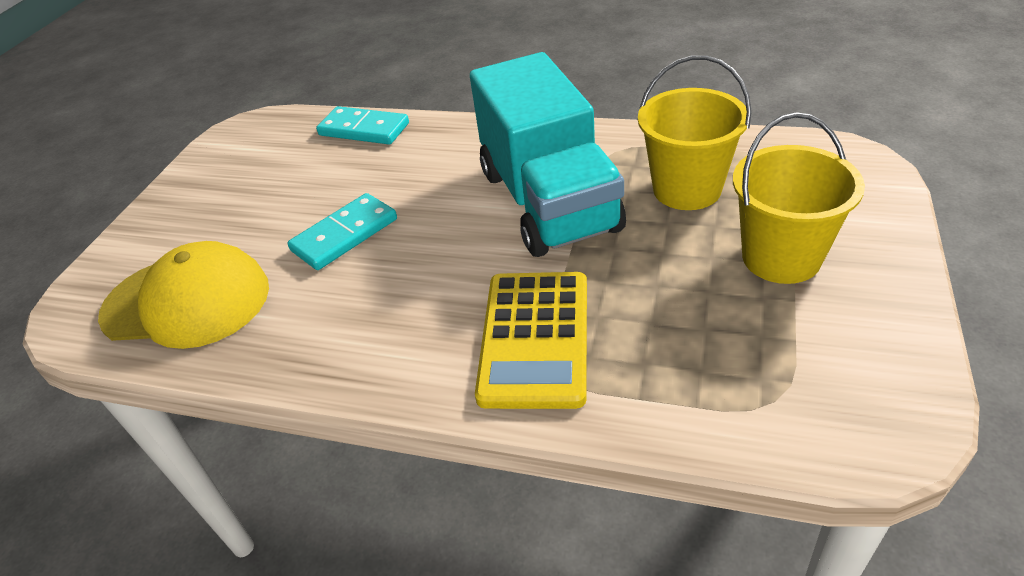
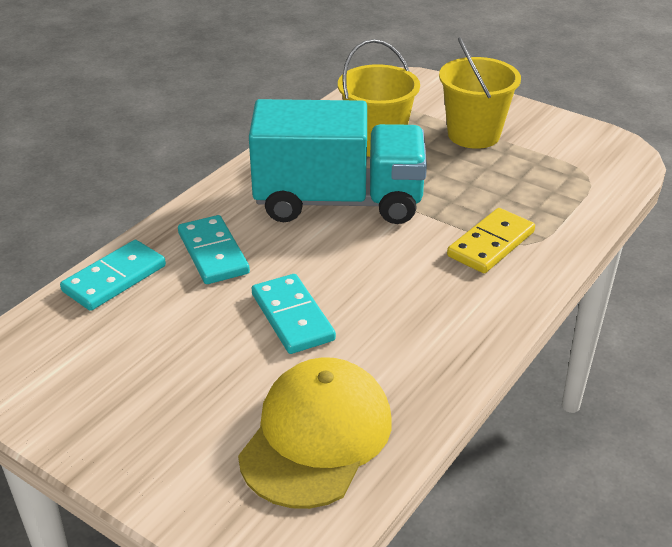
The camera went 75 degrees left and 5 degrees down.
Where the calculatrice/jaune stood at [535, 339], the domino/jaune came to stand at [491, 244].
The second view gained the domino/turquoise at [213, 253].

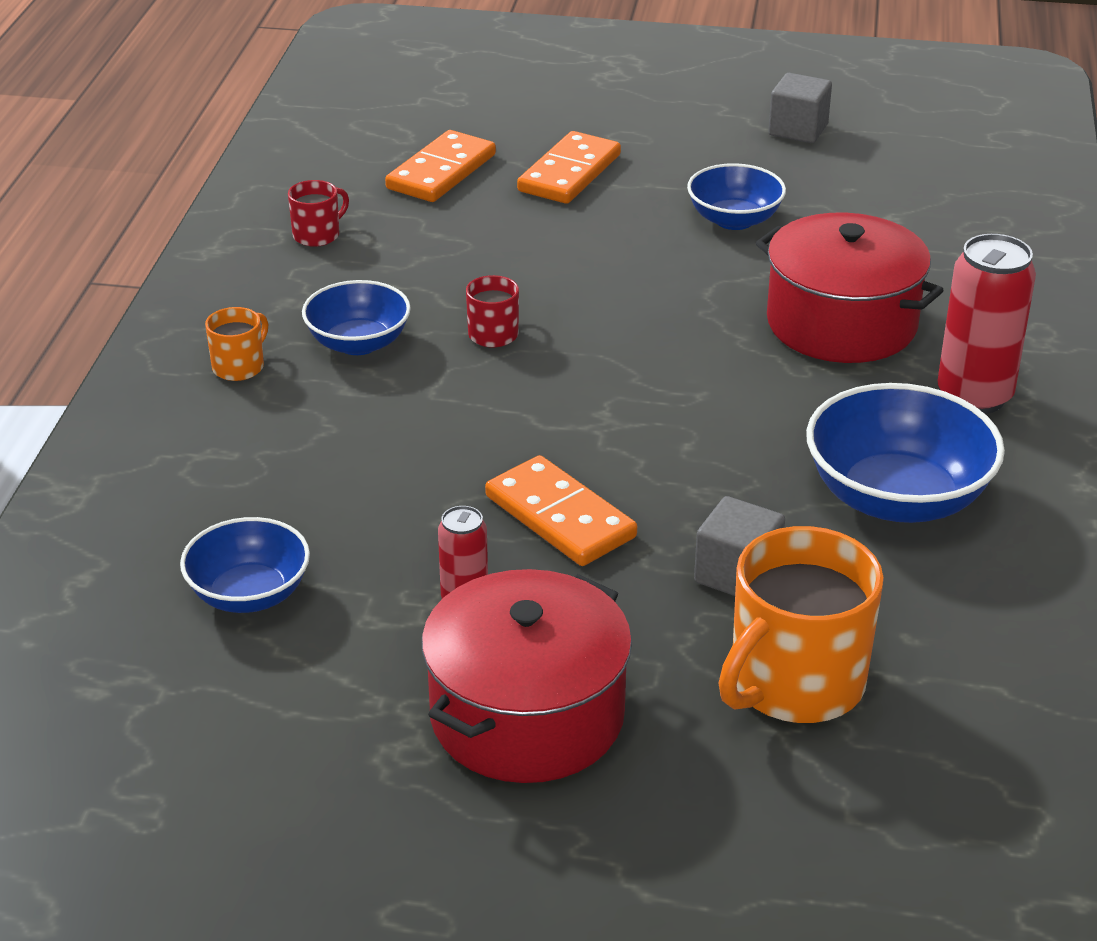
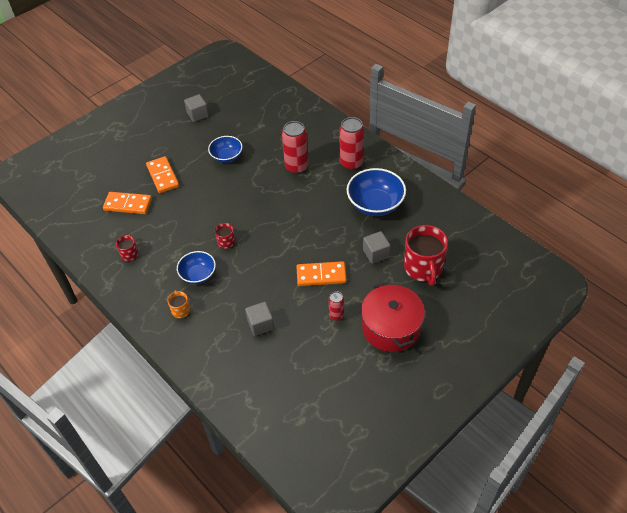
The camera went 50 degrees left and 15 degrees up.
The second view lost the bol/bleu at [249, 594].
The domino/orange at [441, 172] ended up facing another way, 60 degrees counterclockwise from before.
What was the tasse/orange at [794, 684] turned into the tasse/rouge at [423, 268].
Where the marmite/rouge stood at [841, 323], the canette/rouge came to stand at [296, 167].
The second view gained the cube/gris at [260, 324].

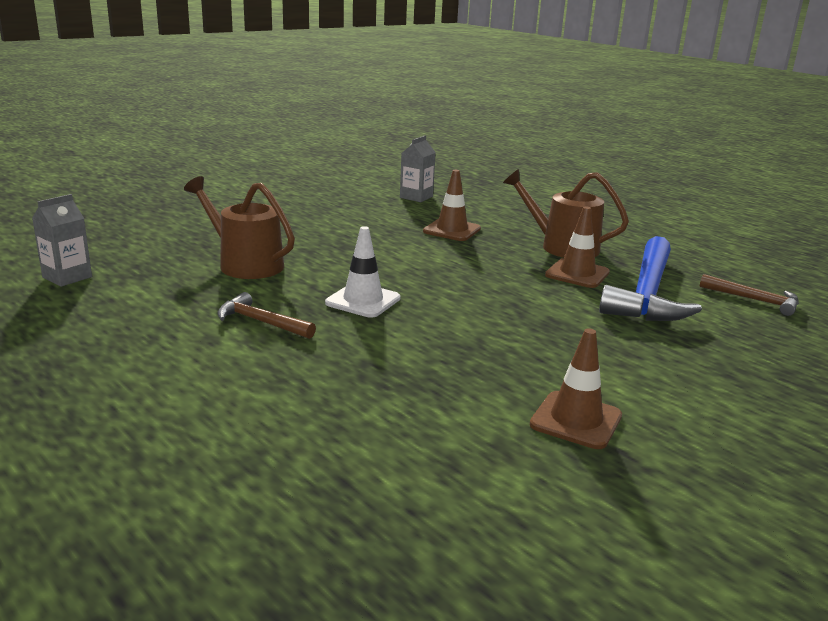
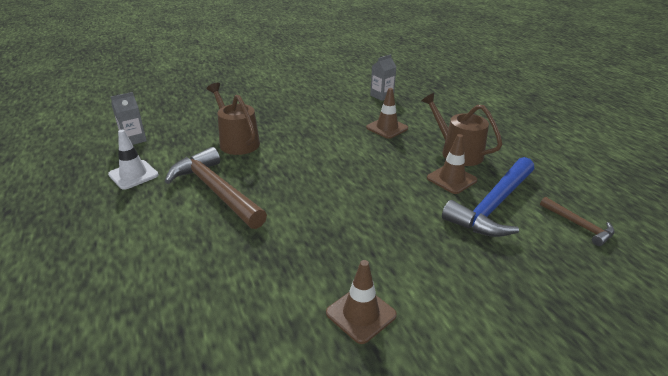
The camera went 20 degrees right and 10 degrees up.
The size of the marteau/marron at [261, 322] changed by a factor of 1.97.
The cône de chantier/blanc ended up elsewhere, having gone from [363, 301] to [133, 175].

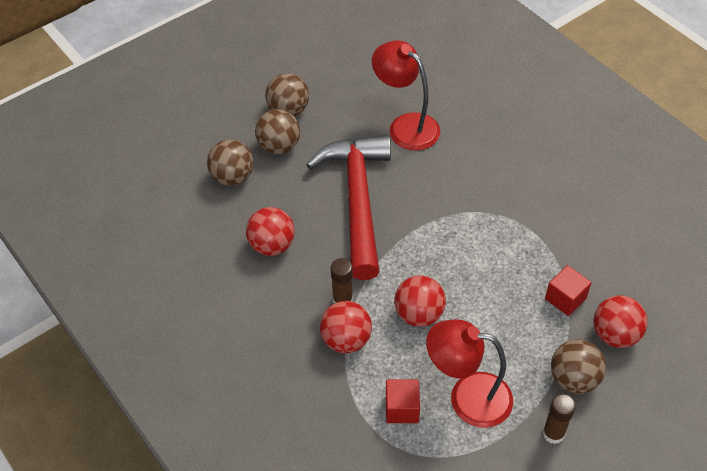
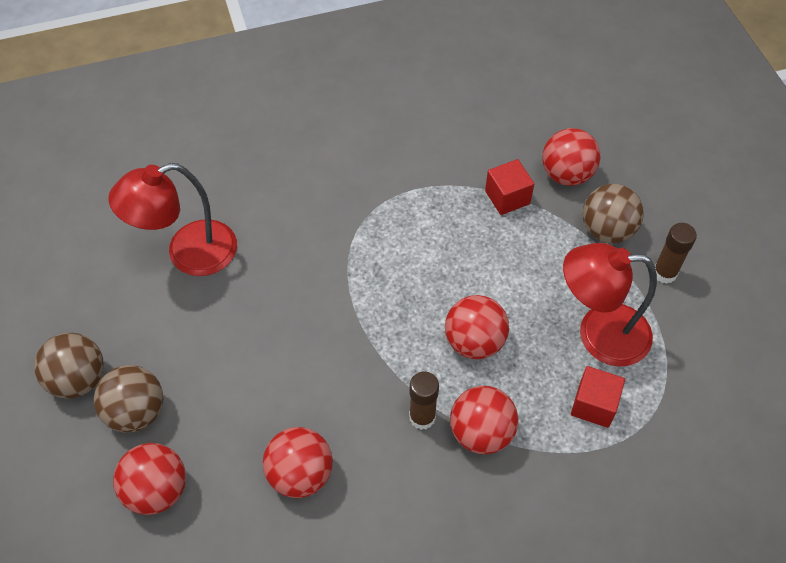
The camera went 70 degrees left and 5 degrees up.
What was the balle/marron at [232, 177] turned into the balle/rouge at [157, 490].
The second view lost the marteau/rouge at [357, 200].
The lampe/rouge at [467, 397] ended up facing another way, 60 degrees clockwise from before.

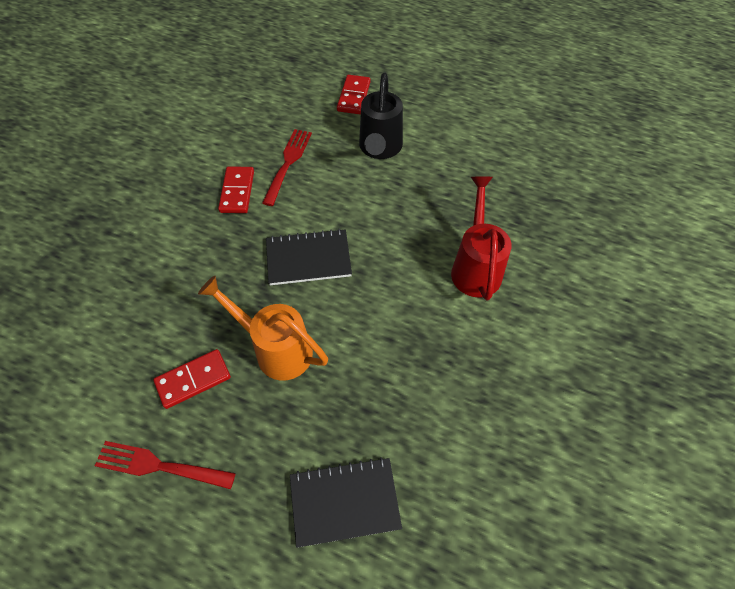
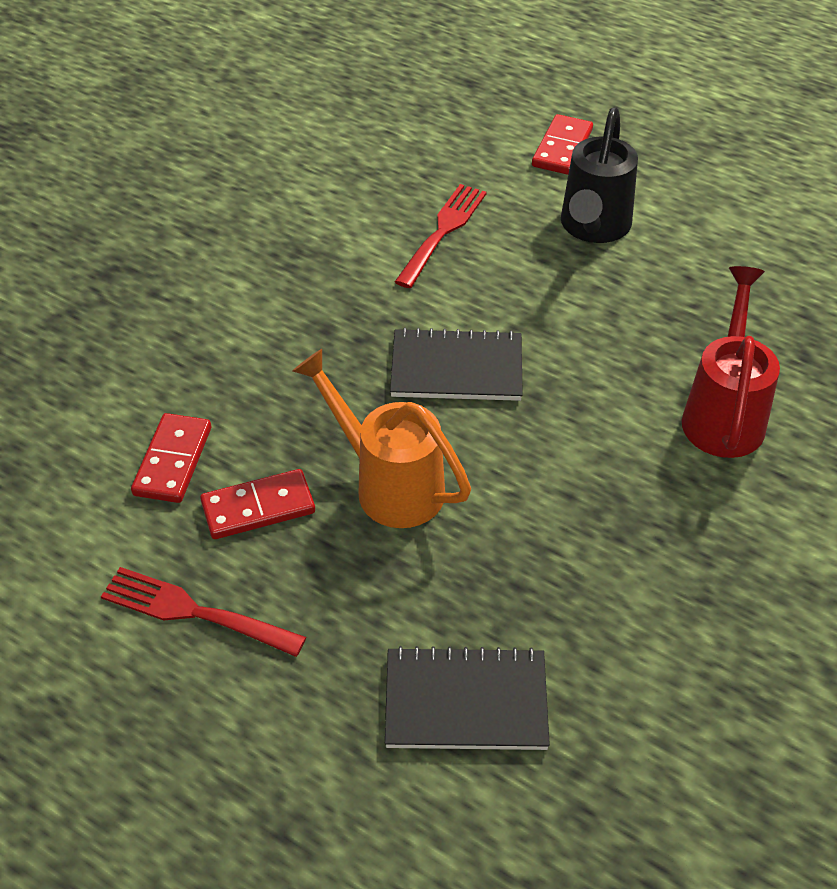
The camera went 10 degrees right and 10 degrees down.
The domino/rouge ended up elsewhere, having gone from [237, 191] to [172, 461].

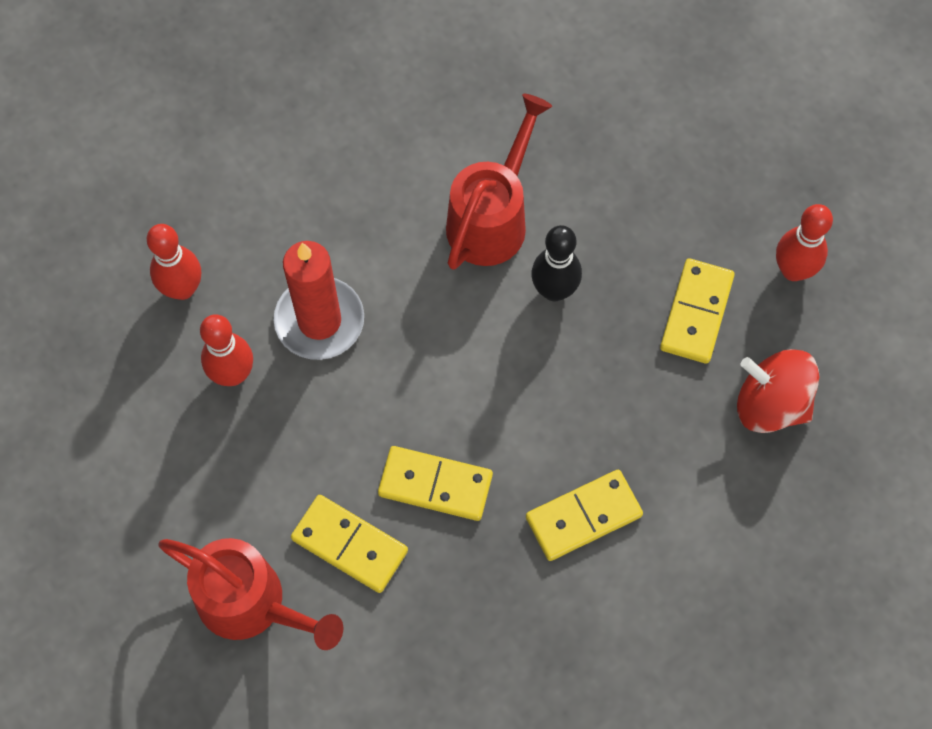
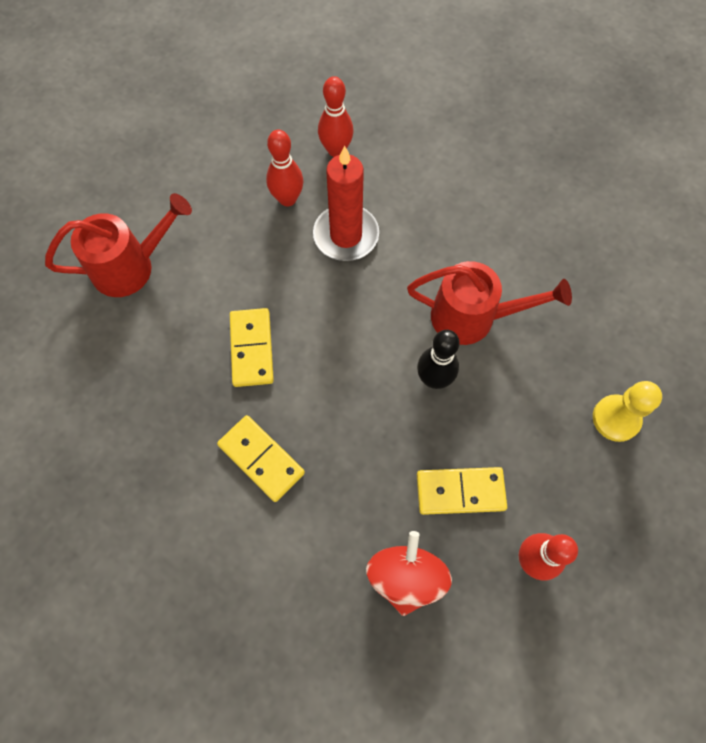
The camera went 70 degrees right and 0 degrees up.
The arrosoir/rouge at [253, 604] ended up facing another way, 120 degrees counterclockwise from before.
The second view lost the domino/jaune at [349, 545].
The second view gained the pion/jaune at [616, 418].

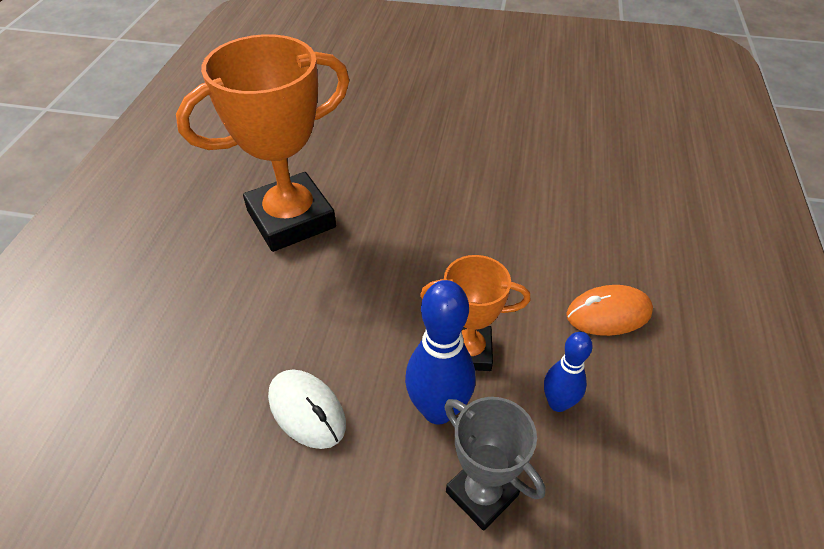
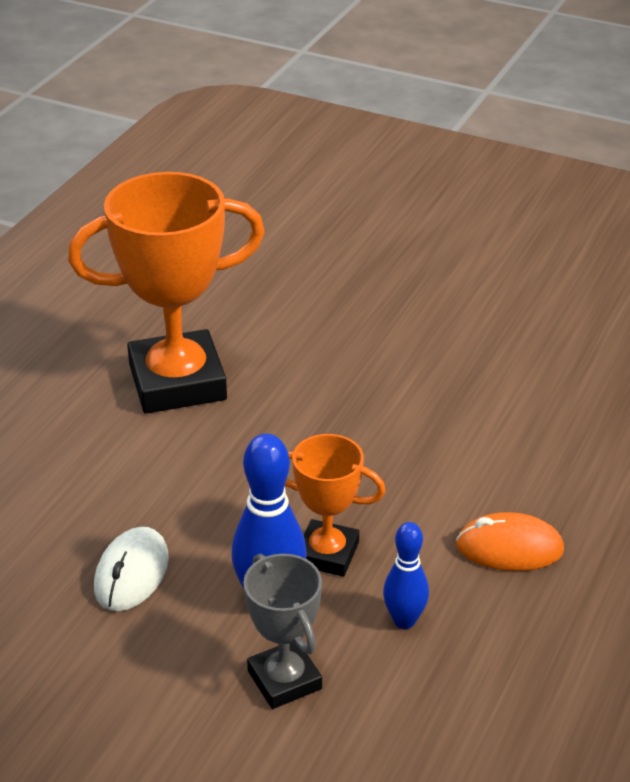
The camera went 15 degrees right and 10 degrees down.
The souris/blanc at [307, 410] ended up facing another way, 45 degrees clockwise from before.

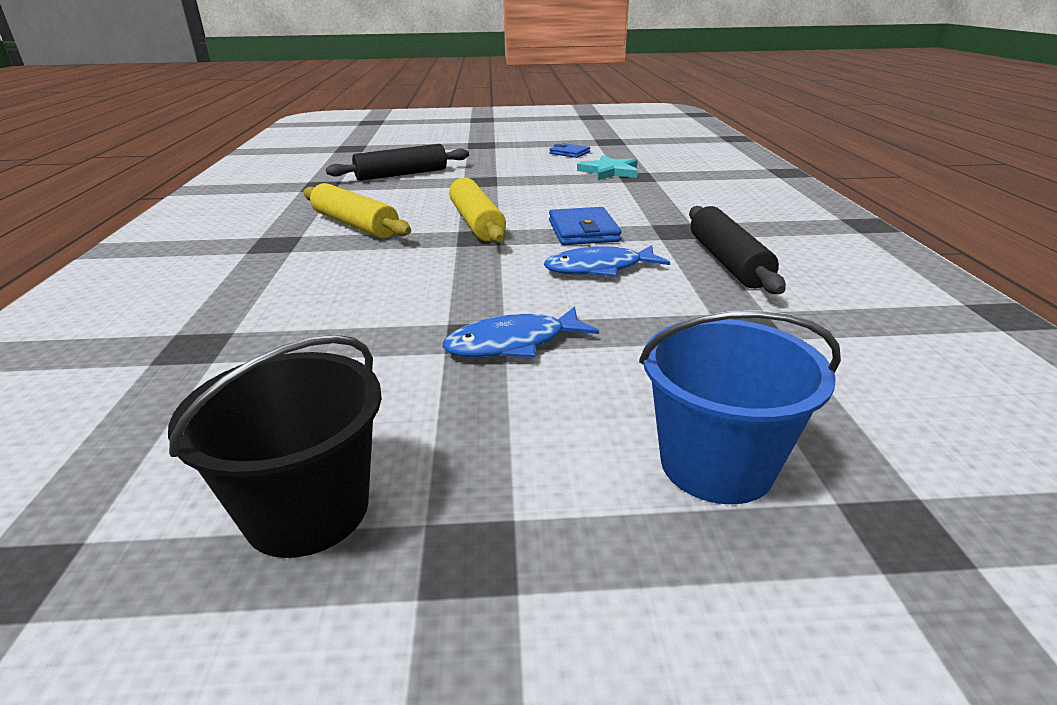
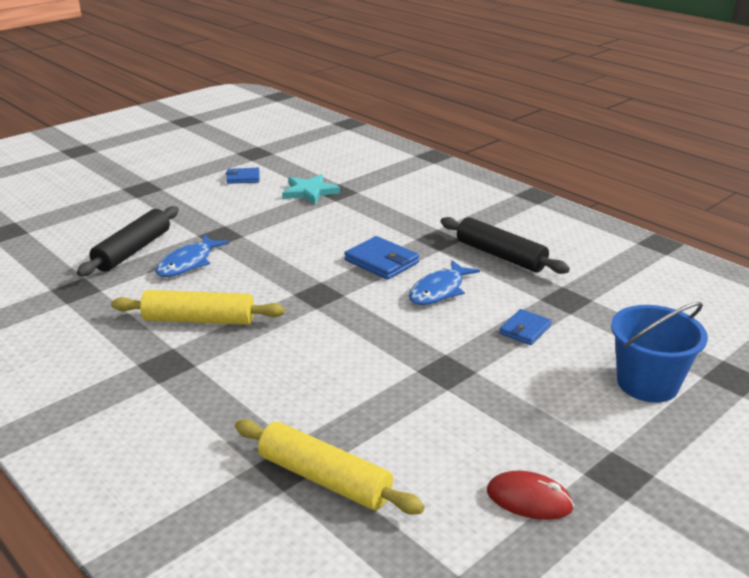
The camera went 40 degrees left and 0 degrees up.
Where the seau/noir stood at [307, 510], the souris/rouge came to stand at [529, 499].
The poisson/bleu ended up elsewhere, having gone from [513, 344] to [188, 263].
The rouleau à pâtisserie/jaune ended up elsewhere, having gone from [476, 223] to [324, 478].
The second view gained the portefeuille/bleu at [525, 330].

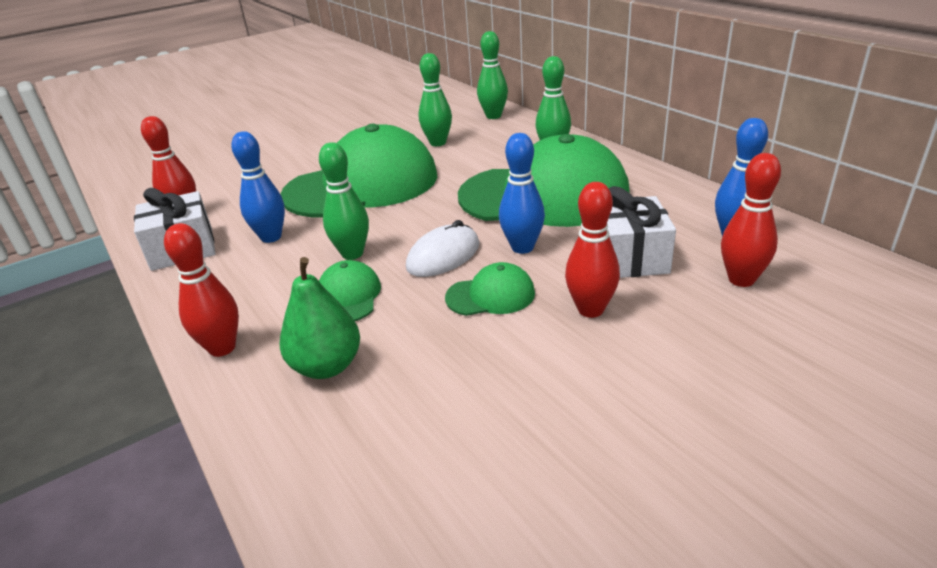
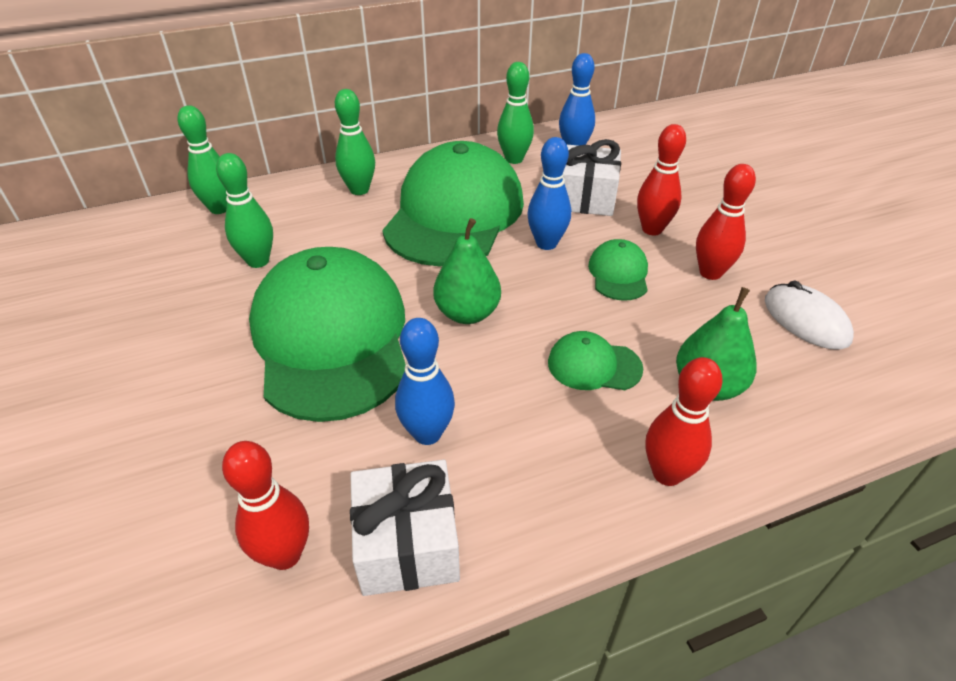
The camera went 80 degrees left and 10 degrees up.
The quille/vert ended up elsewhere, having gone from [352, 254] to [514, 159].
The souris/blanc ended up elsewhere, having gone from [443, 256] to [805, 320].
The quille/rouge ended up elsewhere, having gone from [741, 279] to [710, 273].
The second view gained the poire/vert at [467, 313].

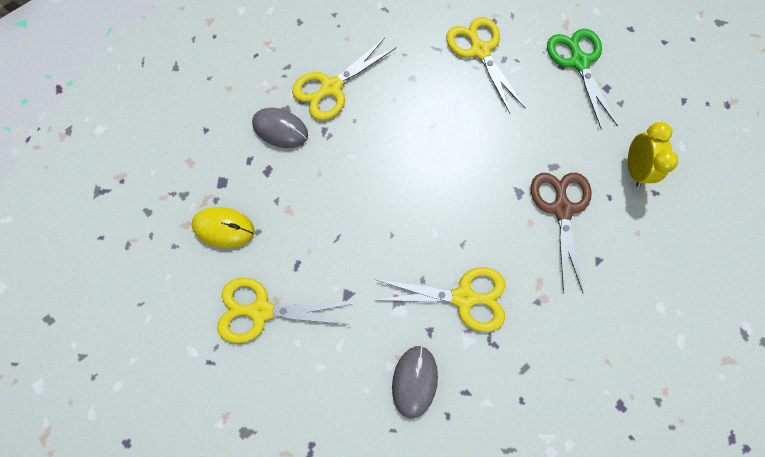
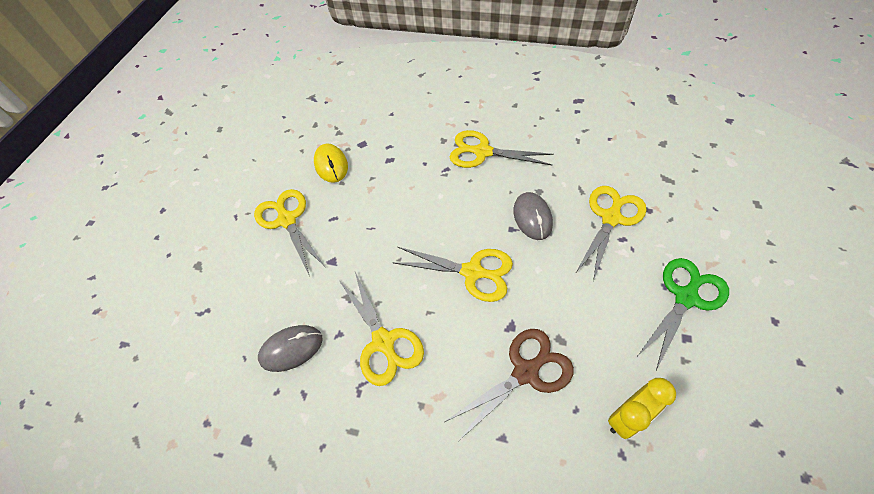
The camera went 60 degrees right and 15 degrees down.
The souris/gris ended up elsewhere, having gone from [280, 129] to [532, 217].
The second view gained the ciseaux/jaune at [472, 272].

